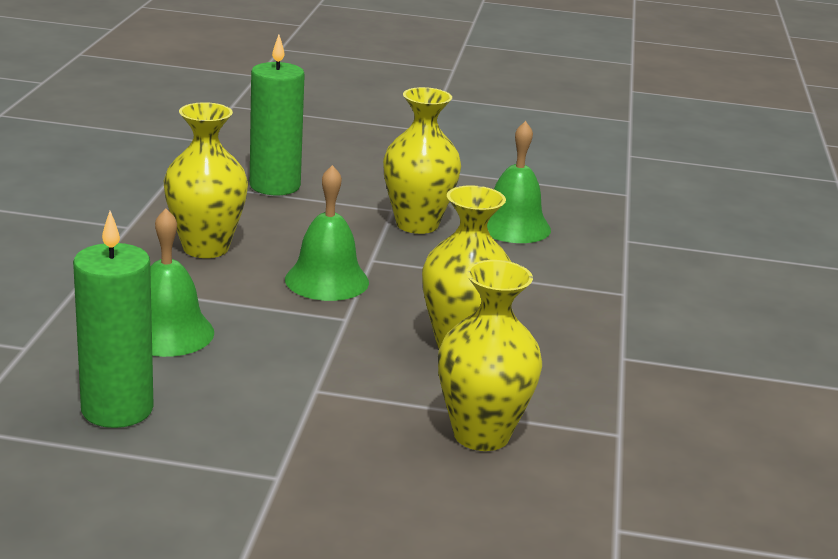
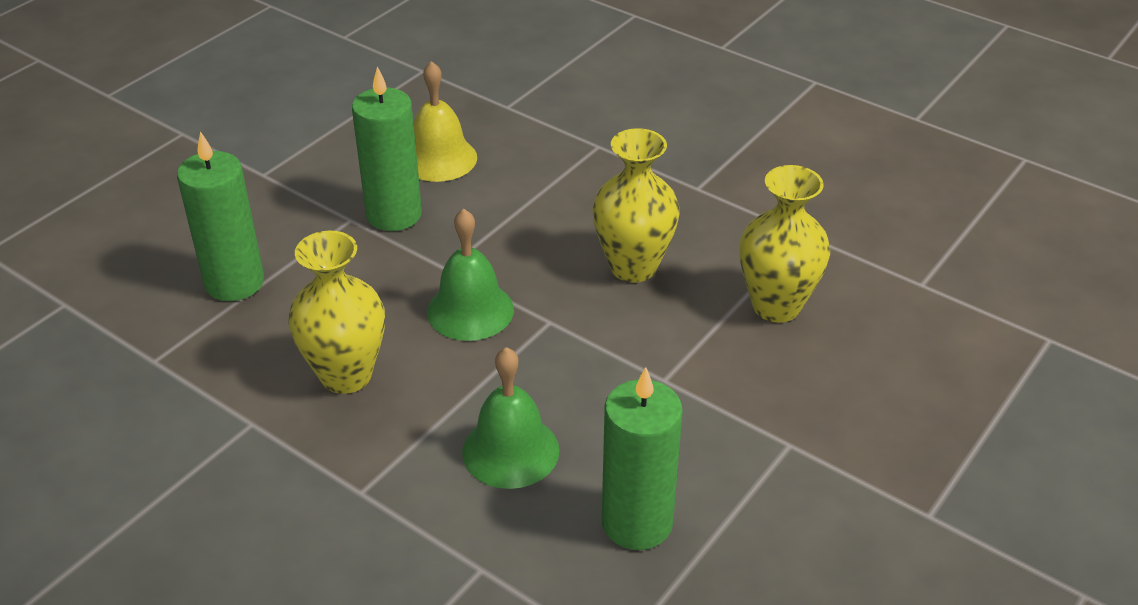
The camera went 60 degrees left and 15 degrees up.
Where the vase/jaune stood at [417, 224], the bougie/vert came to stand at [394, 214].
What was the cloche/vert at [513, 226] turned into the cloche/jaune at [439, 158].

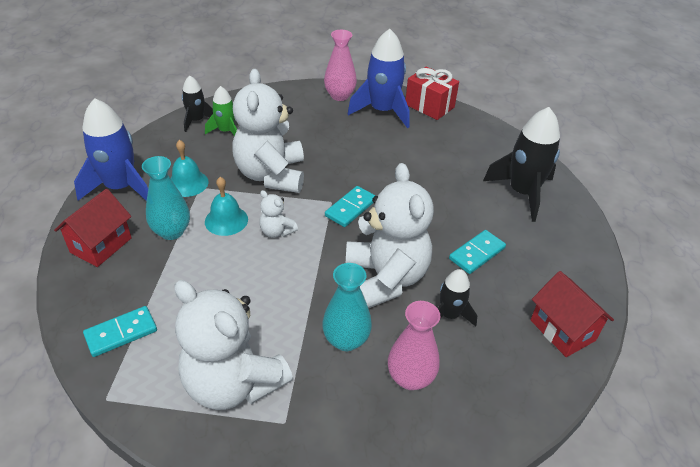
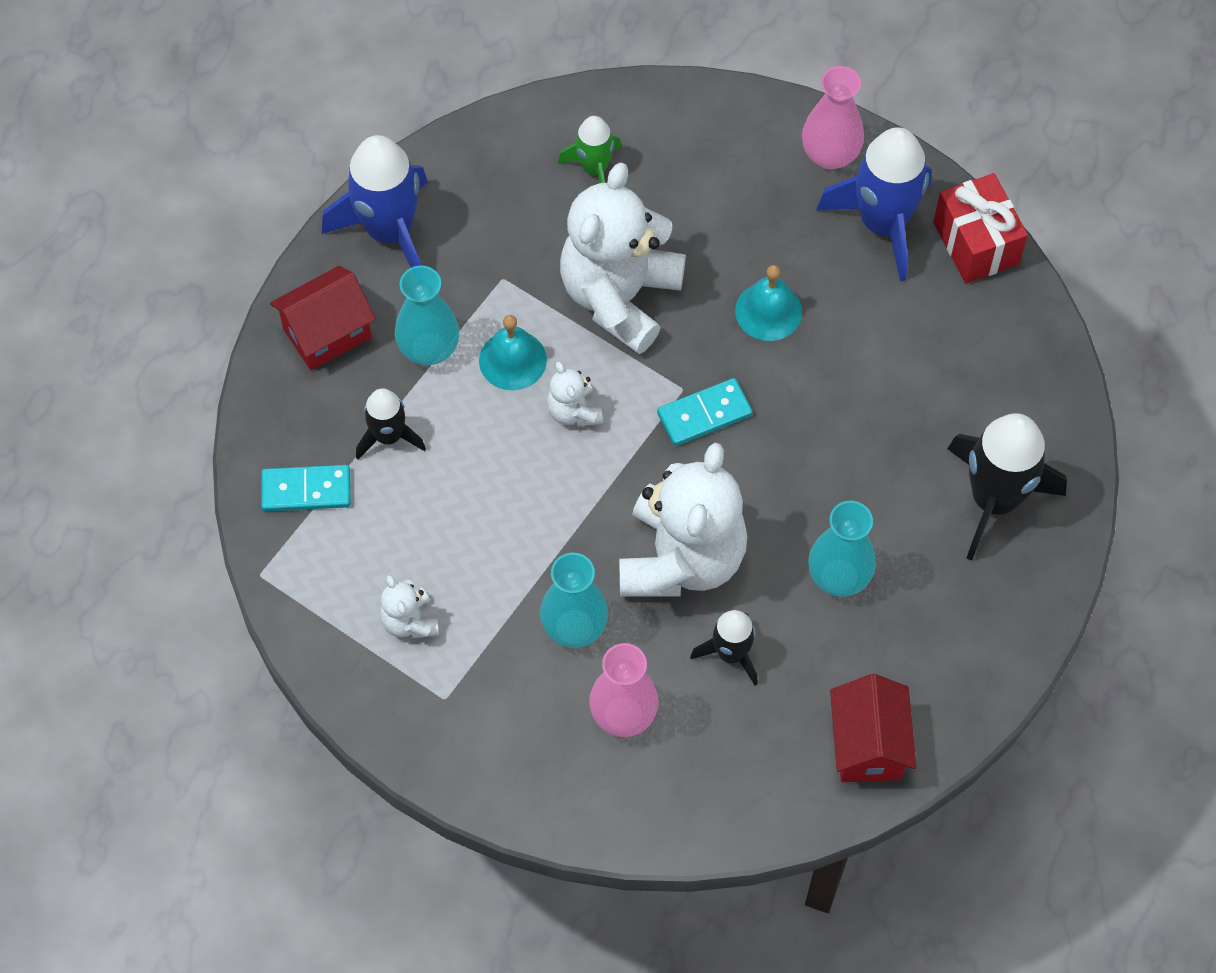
The camera went 30 degrees right and 20 degrees up.
The cloche/turquoise ended up elsewhere, having gone from [187, 183] to [768, 311].
The size of the ours en peluche/blanc at [233, 383] changed by a factor of 0.44.
The fusée/noir ended up elsewhere, having gone from [197, 120] to [388, 436].
Where the domino/turquoise stood at [477, 253], the vase/turquoise came to stand at [839, 576].

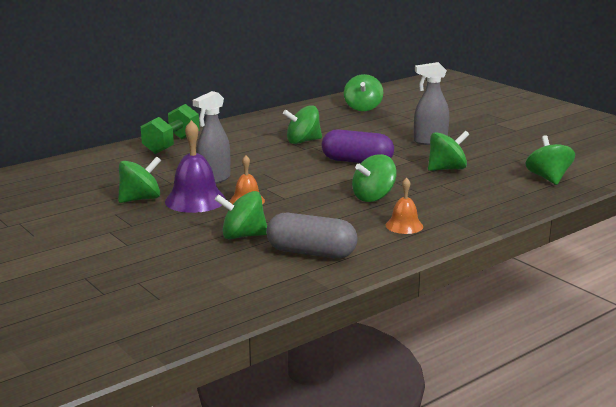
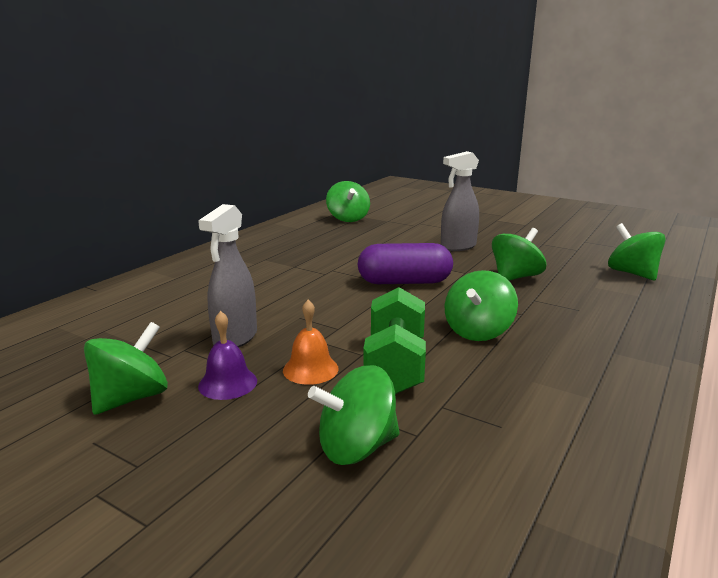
The camera went 20 degrees left and 0 degrees up.
The haltère/vert ended up elsewhere, having gone from [171, 145] to [395, 365].
The size of the cloche/violet at [195, 200] changed by a factor of 0.58.
The second view lost the gélule/gris at [311, 253].
The second view lost the toupie/vert at [303, 141].
The second view lost the cloche/orange at [404, 225].

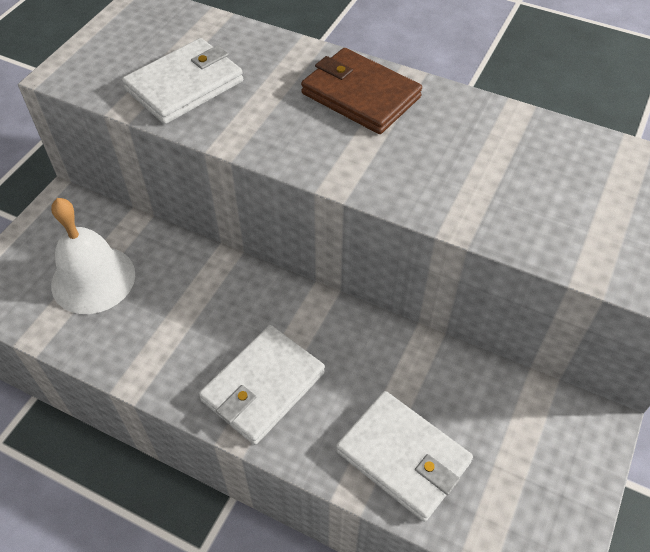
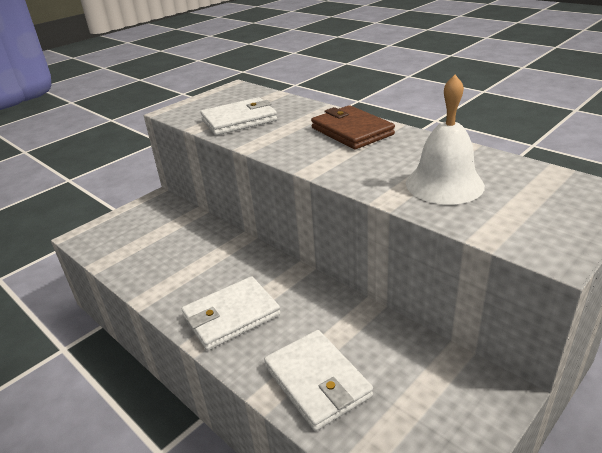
The camera went 20 degrees right and 20 degrees down.
The cloche/blanc ended up elsewhere, having gone from [93, 279] to [444, 184].

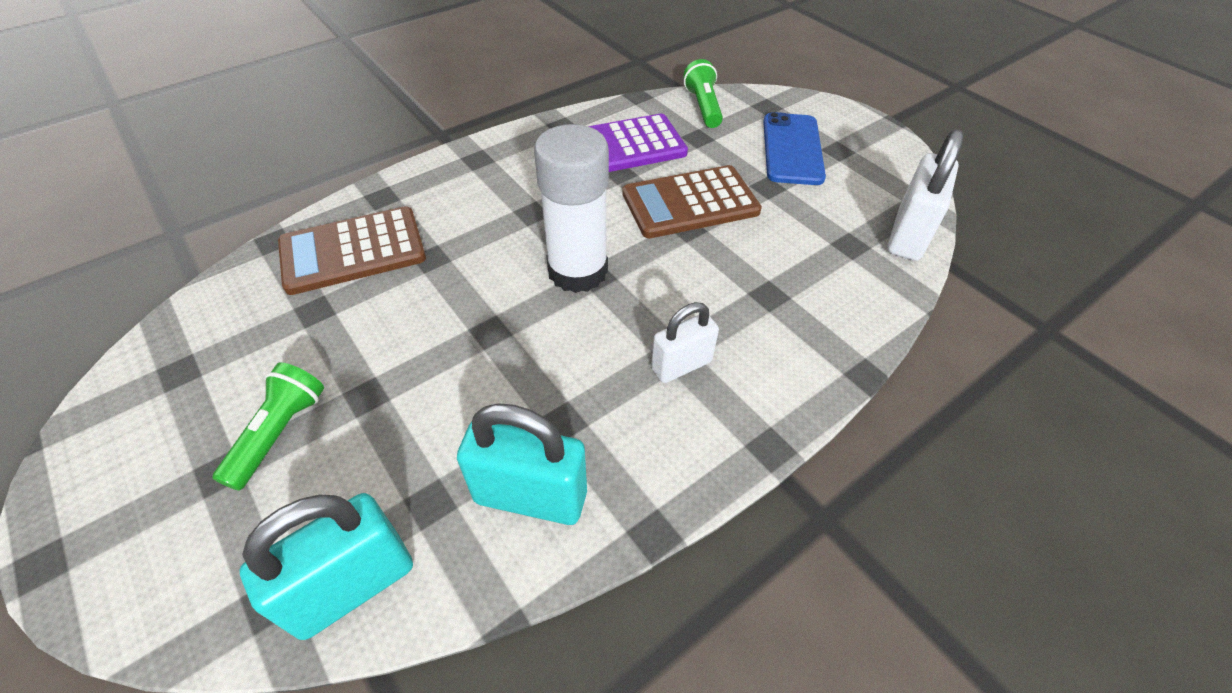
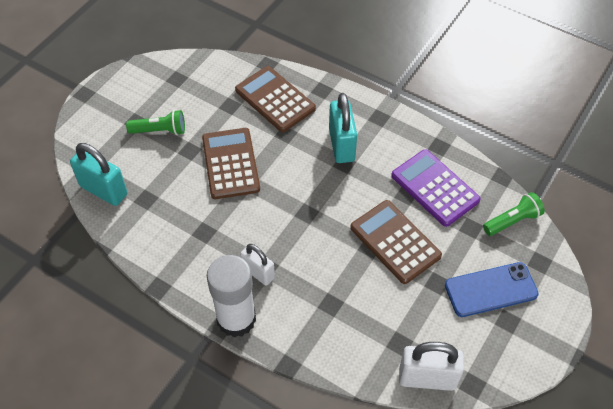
The camera went 70 degrees right and 5 degrees up.
The cadenas/turquoise ended up elsewhere, having gone from [530, 496] to [341, 145].
The bâton de colle/blanc ended up elsewhere, having gone from [577, 271] to [236, 319].
The second view gained the calculatrice/marron at [230, 164].

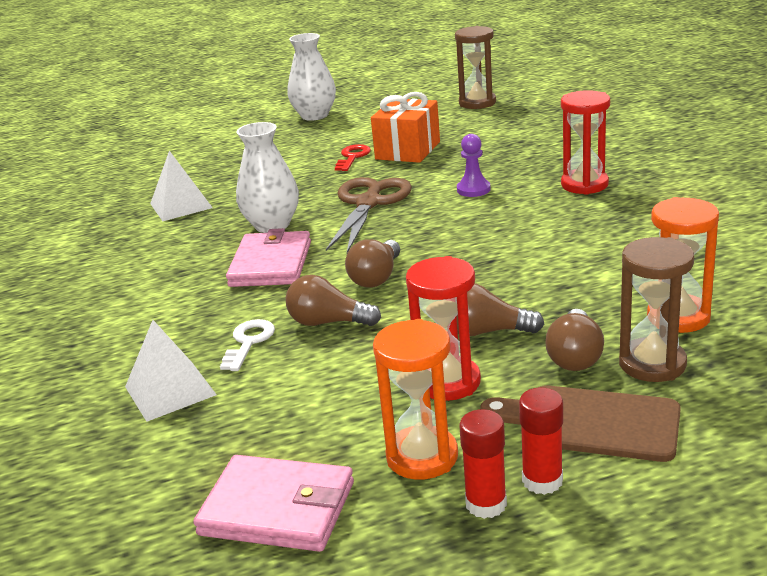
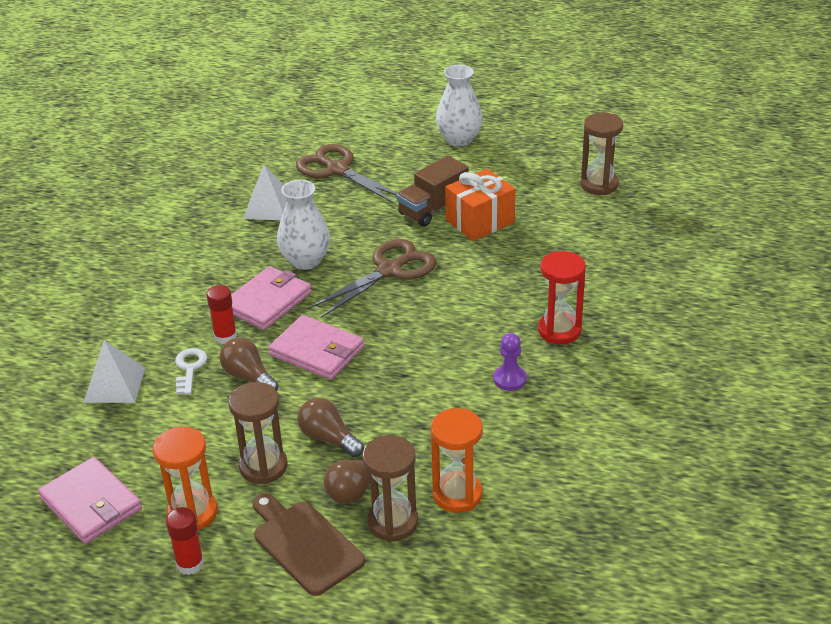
The camera went 30 degrees right and 10 degrees up.
The clé/blanc at [249, 342] ended up facing another way, 45 degrees counterclockwise from before.
Where the clé/rouge stood at [352, 157], the camion/marron came to stand at [433, 209].
Where the ampoule/marron stood at [376, 277], the portefeuille/rose came to stand at [317, 351].
What was the sablier/rouge at [448, 382] turned into the sablier/marron at [263, 467].
The pion/violet ended up elsewhere, having gone from [473, 189] to [510, 379].
The bâton de colle/rouge ended up elsewhere, having gone from [542, 481] to [225, 336].
The second view gained the ciseaux/marron at [337, 170].

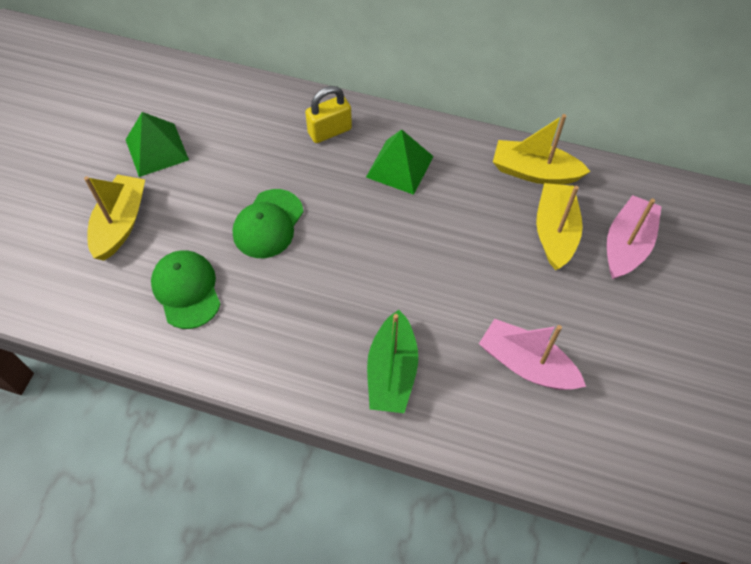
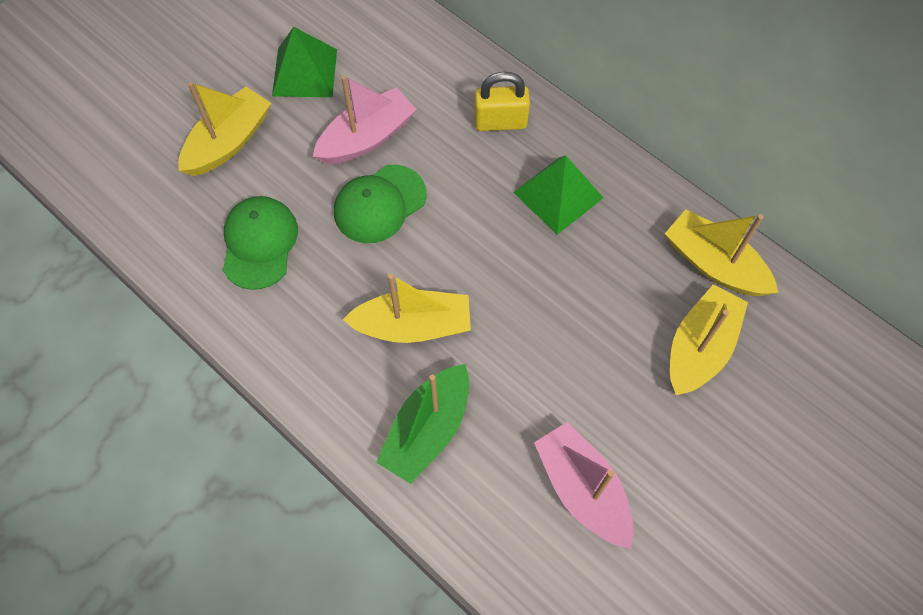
The camera went 25 degrees right and 5 degrees up.
The bateau/rose ended up elsewhere, having gone from [627, 245] to [367, 138].
The second view gained the bateau/jaune at [413, 326].

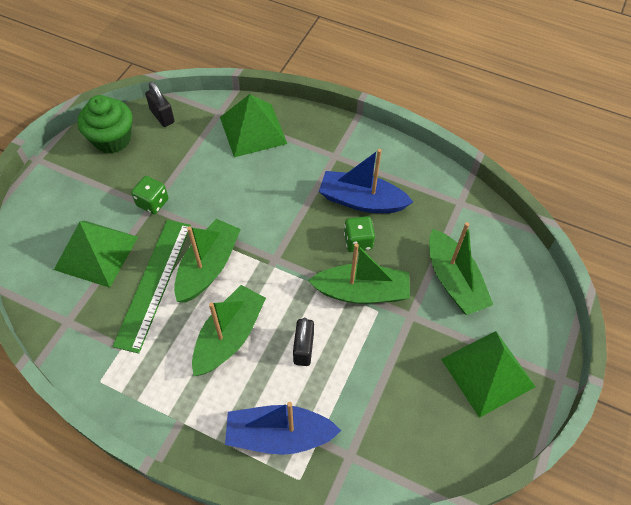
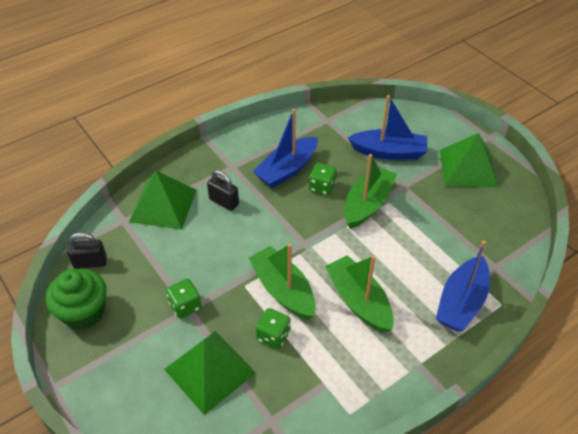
The camera went 60 degrees left and 10 degrees down.
Where the règle/vert stood at [153, 283], the dé/vert came to stand at [273, 336].
The cadenas/noir ended up elsewhere, having gone from [303, 348] to [224, 202].
What was the bateau/vert at [454, 281] turned into the bateau/bleu at [389, 152].

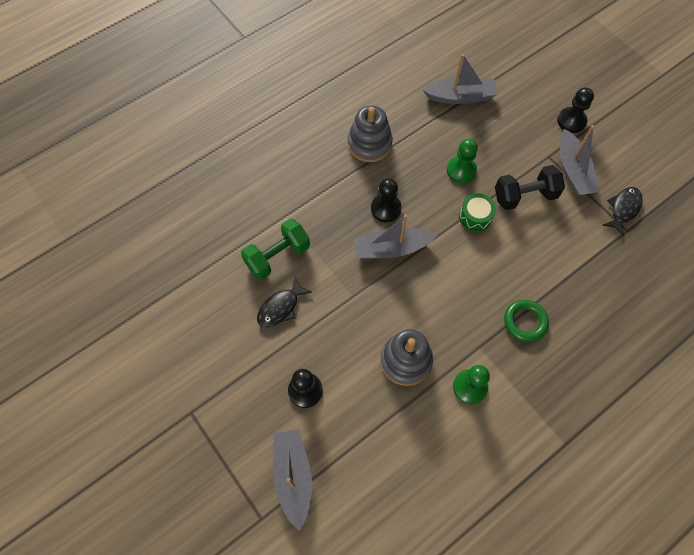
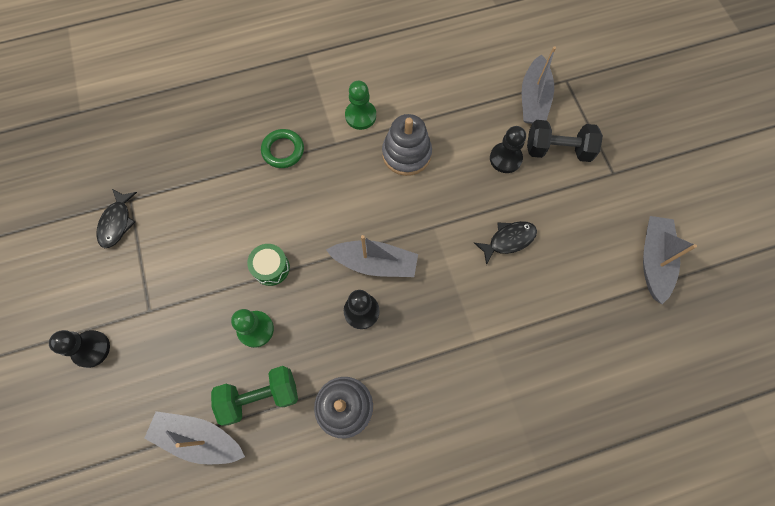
The camera went 160 degrees left and 5 degrees up.
The haltère/vert ended up elsewhere, having gone from [277, 256] to [260, 396].
The haltère/noir ended up elsewhere, having gone from [524, 196] to [558, 150].
The bateau/gris ended up elsewhere, having gone from [573, 171] to [653, 260].
The poisson/noir at [623, 209] ended up facing another way, 45 degrees counterclockwise from before.

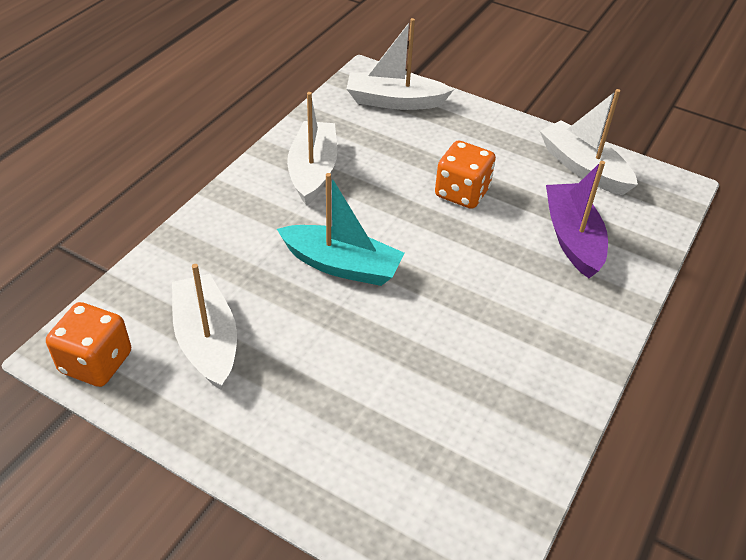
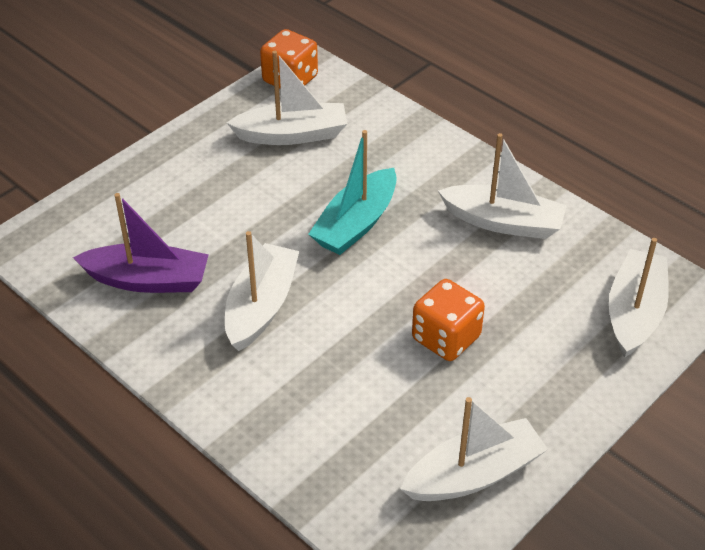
The camera went 105 degrees right and 0 degrees up.
The bateau/violet ended up elsewhere, having gone from [572, 238] to [148, 280].
The second view gained the bateau/blanc at [261, 306].

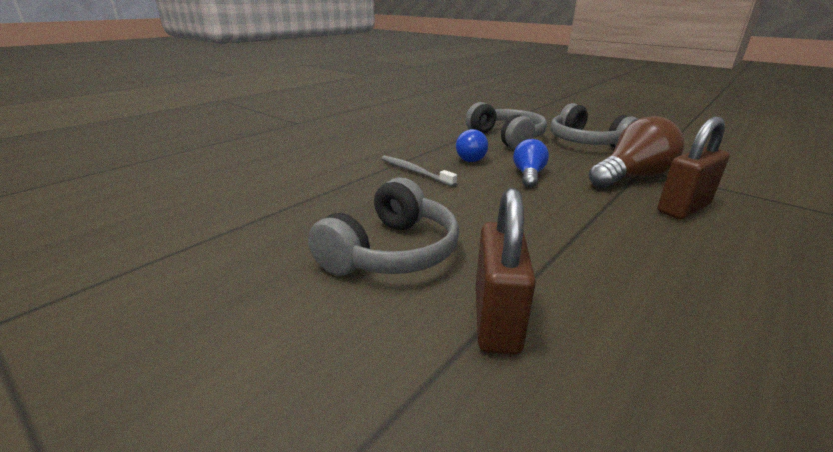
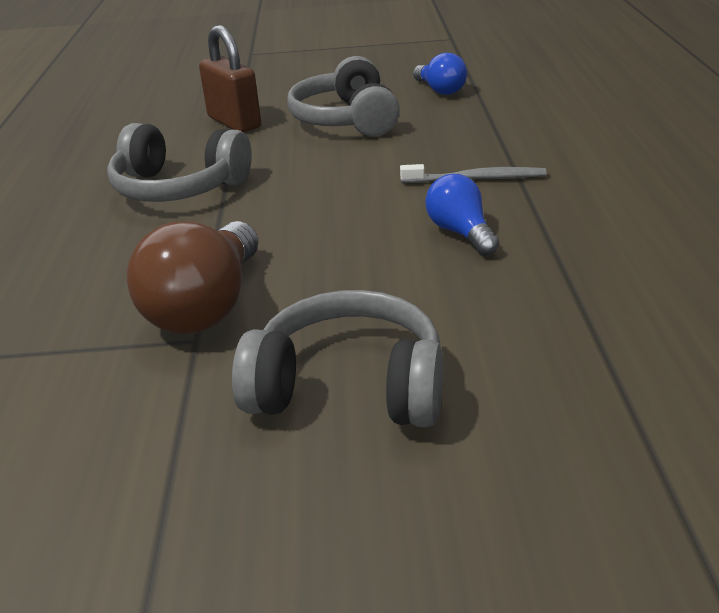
The camera went 140 degrees right and 5 degrees up.
The casque audio/gris ended up elsewhere, having gone from [506, 138] to [179, 188].
The ampoule/bleu ended up elsewhere, having gone from [528, 175] to [440, 90].
The second view lost the cadenas/marron at [683, 208].

